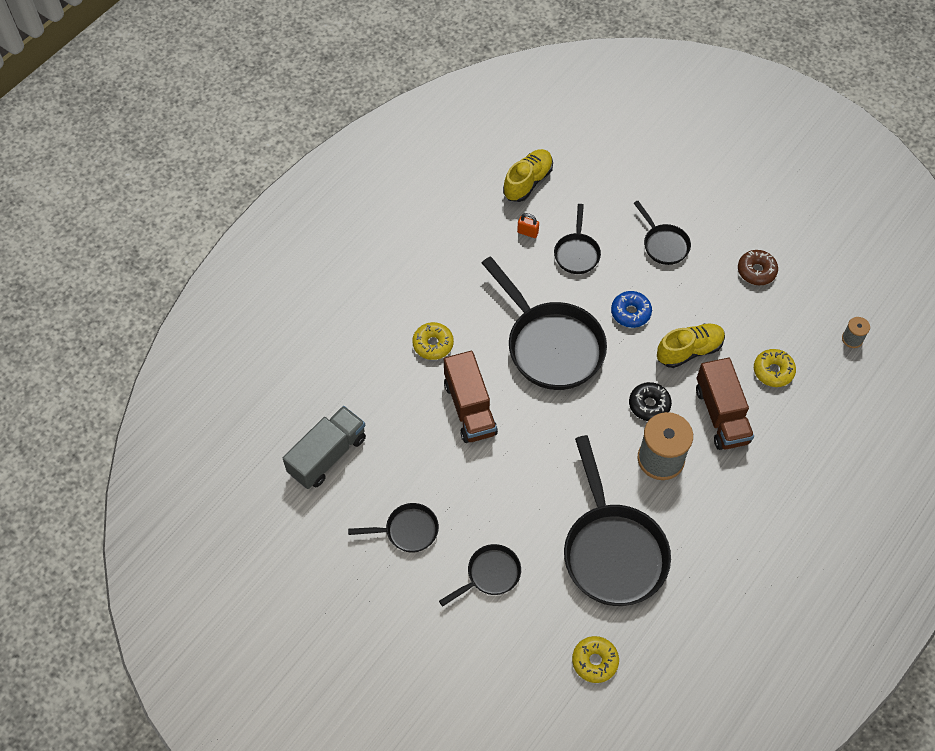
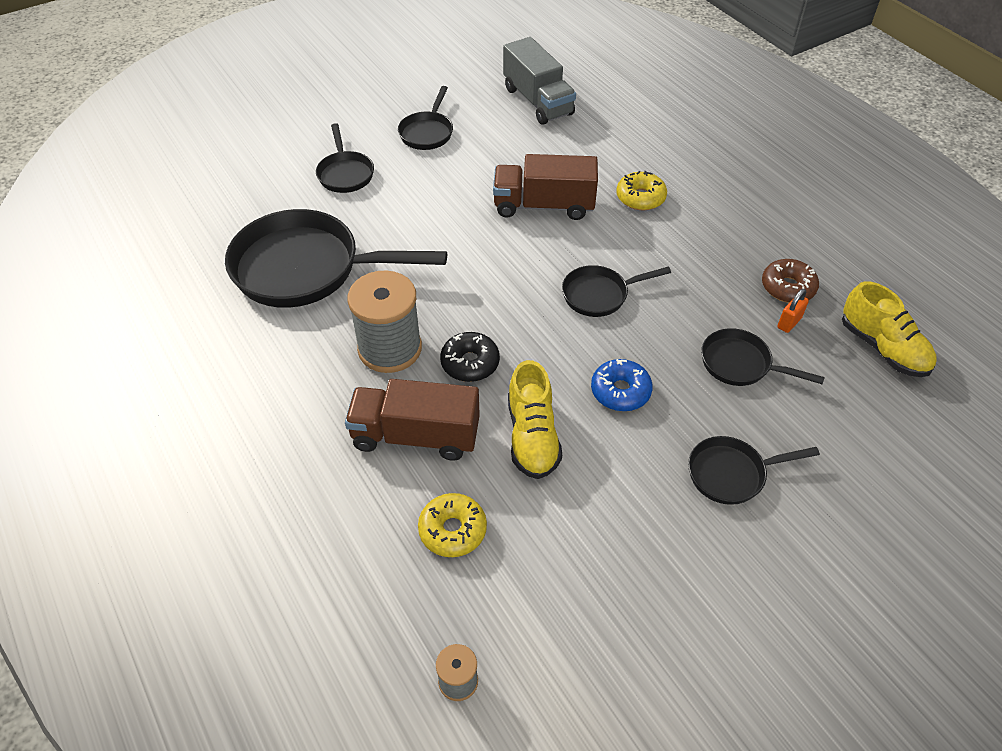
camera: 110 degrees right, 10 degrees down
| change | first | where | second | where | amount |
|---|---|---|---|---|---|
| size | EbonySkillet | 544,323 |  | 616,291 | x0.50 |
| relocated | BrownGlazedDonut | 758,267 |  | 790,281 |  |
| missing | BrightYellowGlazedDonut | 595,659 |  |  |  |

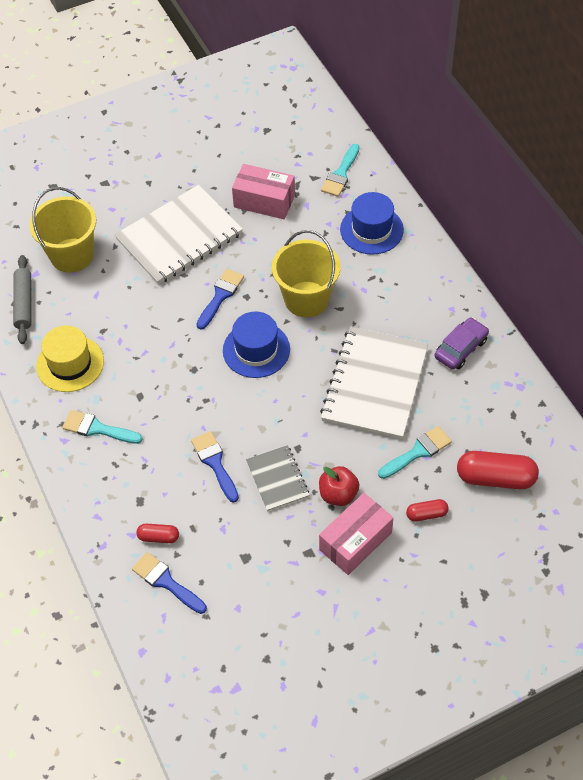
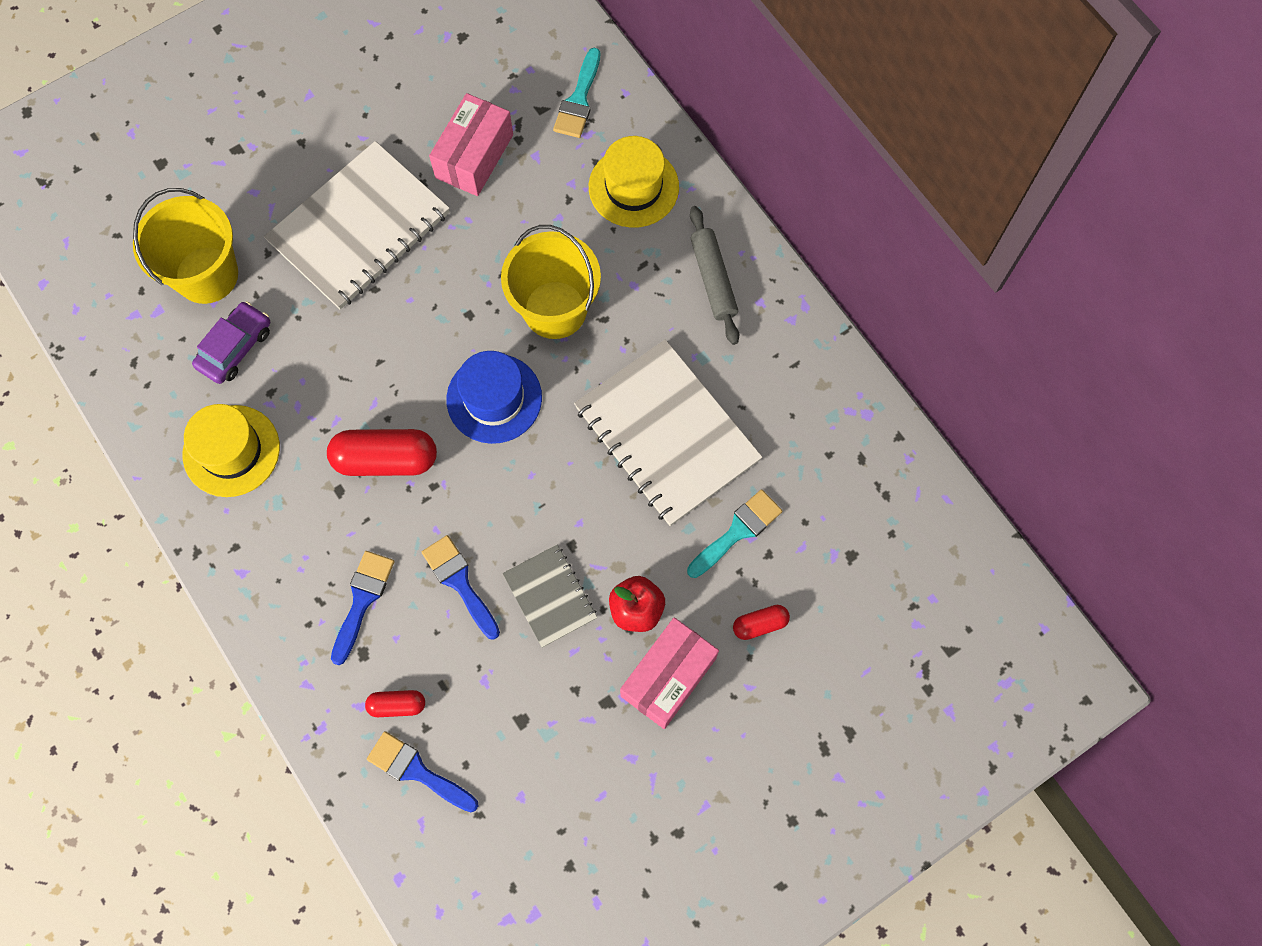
camera: 10 degrees left, 15 degrees up
| change | first | where | second | where | amount |
|---|---|---|---|---|---|
| relocated | RoyalPurpleCar | 461,343 |  | 231,342 |  |
| relocated | ScarletCapsule | 498,470 |  | 382,452 |  |
| relocated | RoyalBlueBrush | 220,299 |  | 362,608 |  |
| spun | PinkPackage | 263,191 |  | 471,144 | 75 degrees counterclockwise |
| spun | SnowWhiteNotepad | 374,383 |  | 668,432 | 45 degrees counterclockwise |
| colour | RoyalBlueTallHat | 372,223 | BrightYellowTallHat | 634,182 |  |
| relocated | GrayRollingPin | 22,299 |  | 714,275 |  |
| missing | TurquoiseBrush | 102,427 |  |  |  |

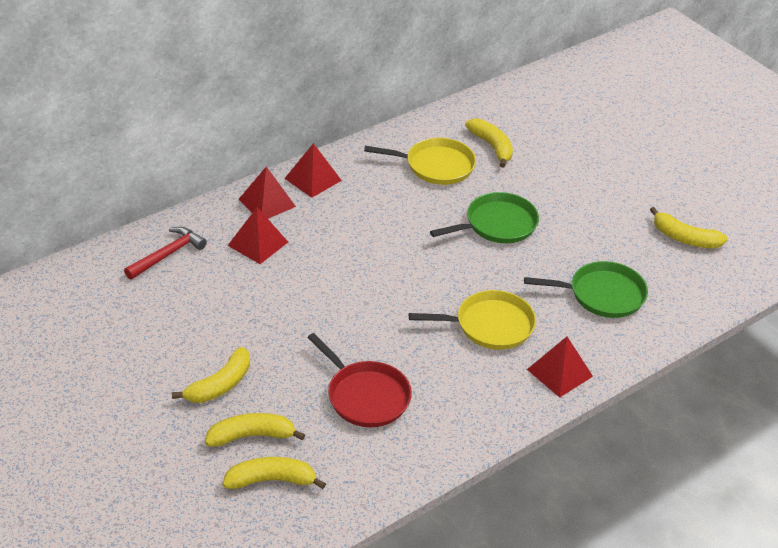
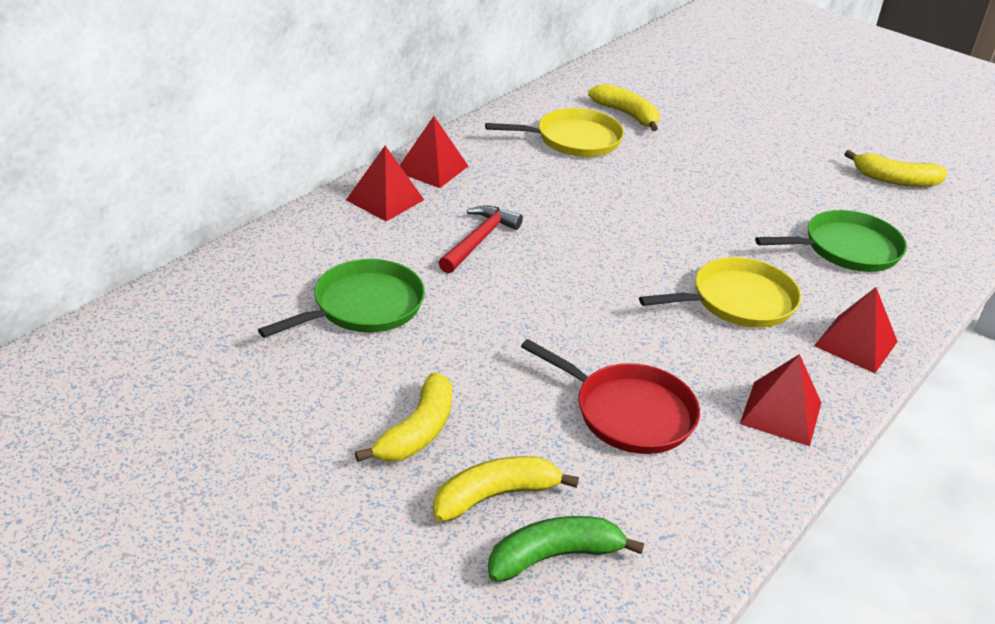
camera: 15 degrees left, 5 degrees down
| change | first | where | second | where | amount |
|---|---|---|---|---|---|
| relocated | LeafGreenSkillet | 484,217 |  | 341,298 |  |
| relocated | ScarletCarpenter'sHammer | 165,253 |  | 481,239 |  |
| colour | BrightYellowToyBanana | 274,473 | LeafGreenToyBanana | 566,549 |  |
| relocated | ScarletPyramidShape | 258,235 |  | 780,400 |  |

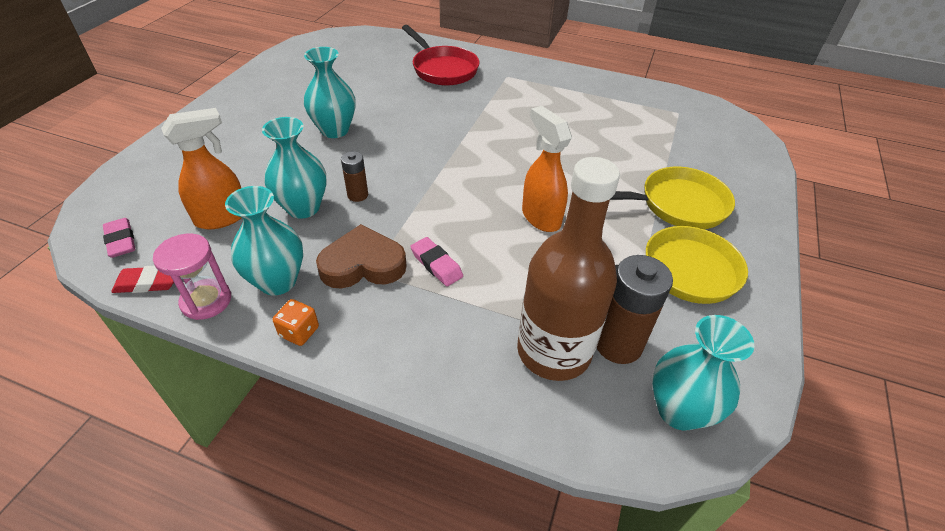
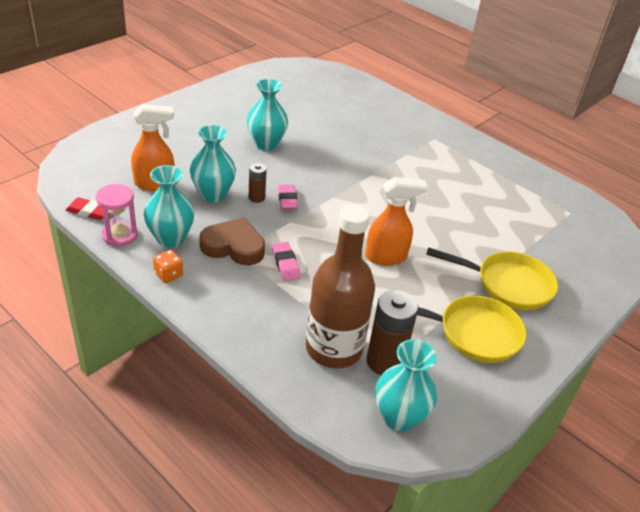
camera: 20 degrees right, 5 degrees down
| change | first | where | second | where | amount |
|---|---|---|---|---|---|
| relocated | PinkGumEraser | 119,238 |  | 288,197 |  |
| spun | OrangeColouredSprayCleaner | 547,169 |  | 396,221 | 90 degrees clockwise |
| missing | ScarletSkillet | 440,55 |  |  |  |

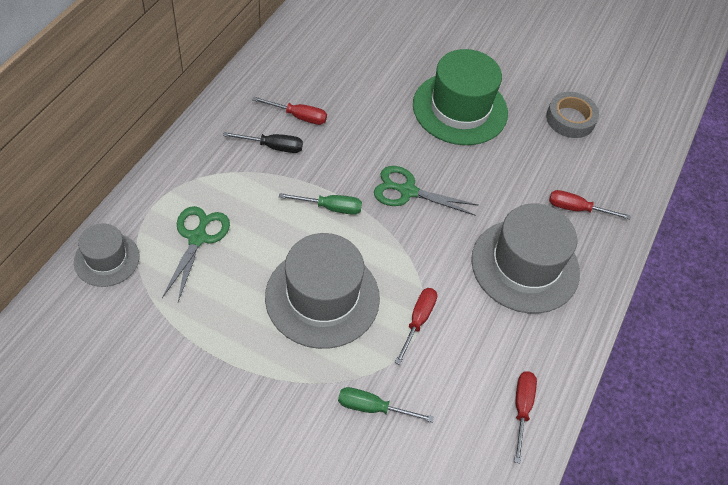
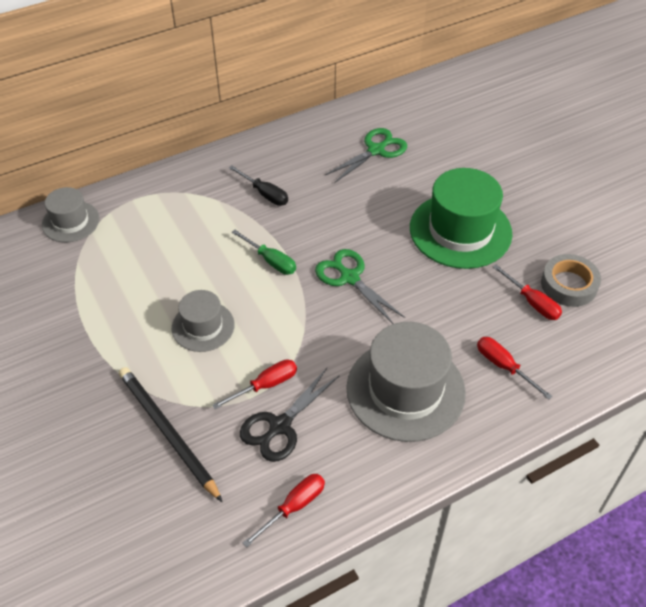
camera: 40 degrees right, 5 degrees down
| change | first | where | second | where | amount |
|---|---|---|---|---|---|
| exchanged | LeafGreenFlatScrewdriver | 386,404 | EbonyLeadPencil | 170,434 |  |
| size | GrayTallHat | 322,291 |  | 203,321 | x0.56 |
| appeared |  |  | EbonyShears | 290,415 |  |
| relocated | LeafGreenShears | 196,254 |  | 366,155 |  |
| relocated | ScarletFlatScrewdriver | 289,111 |  | 527,292 |  |

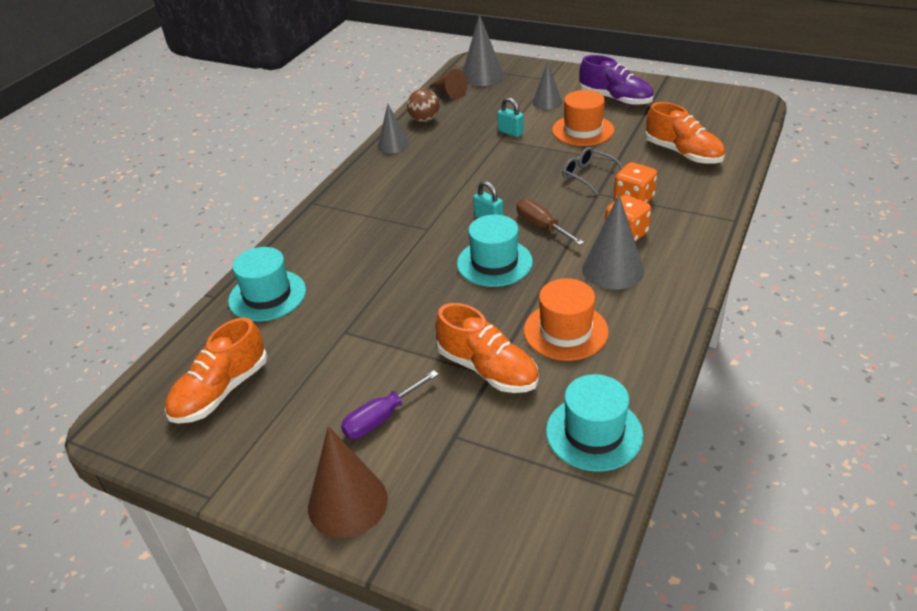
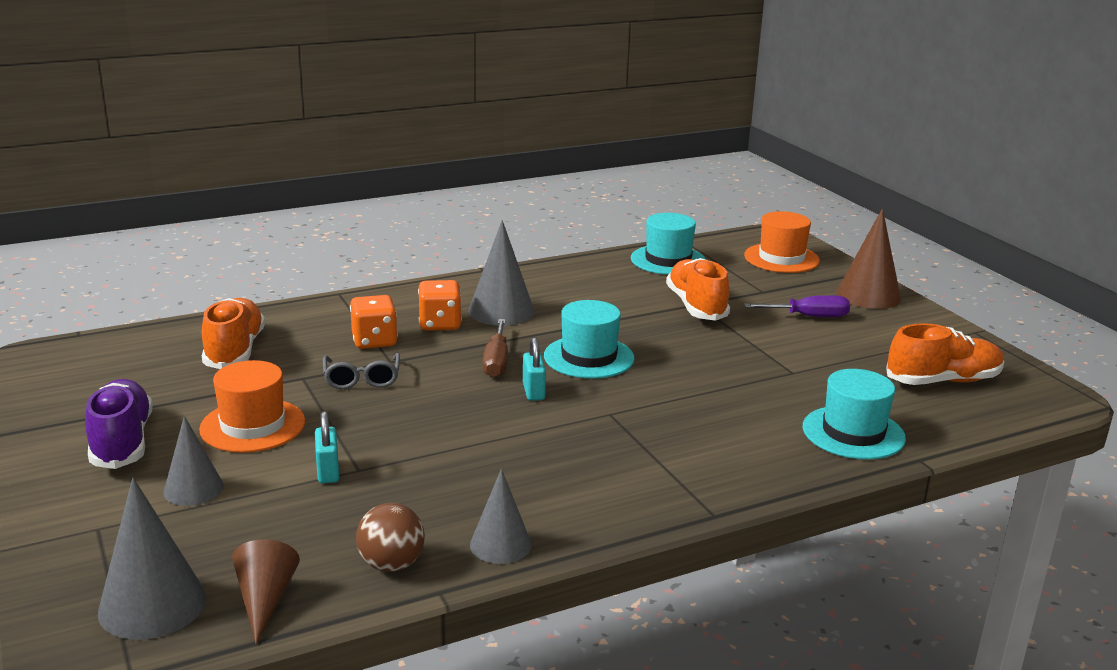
camera: 145 degrees left, 15 degrees down
| change | first | where | second | where | amount |
|---|---|---|---|---|---|
| relocated | OrangeColouredTallHat | 566,319 |  | 782,242 |  |

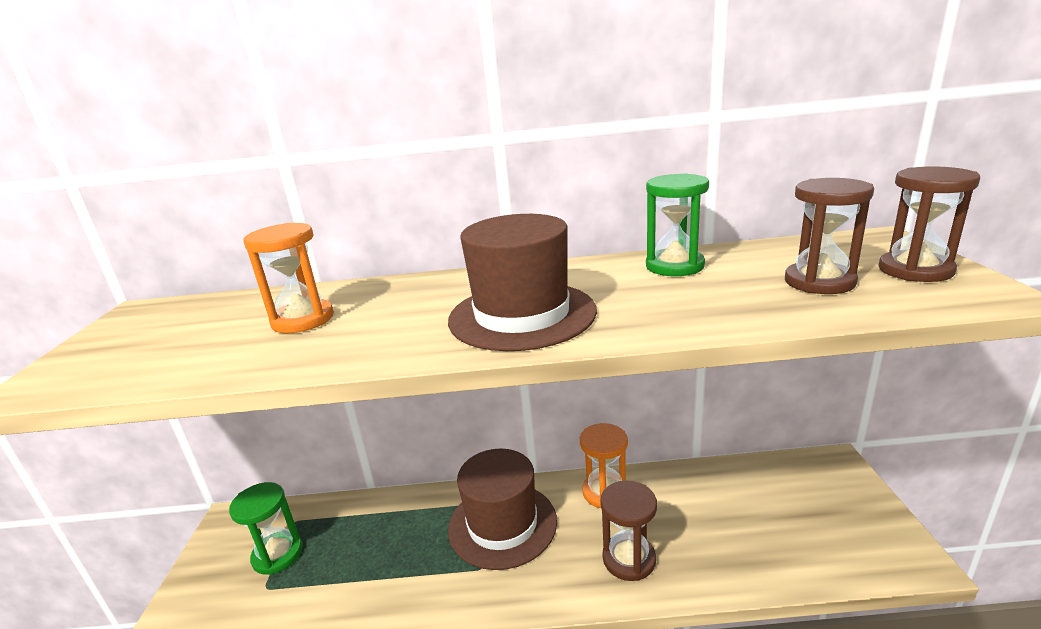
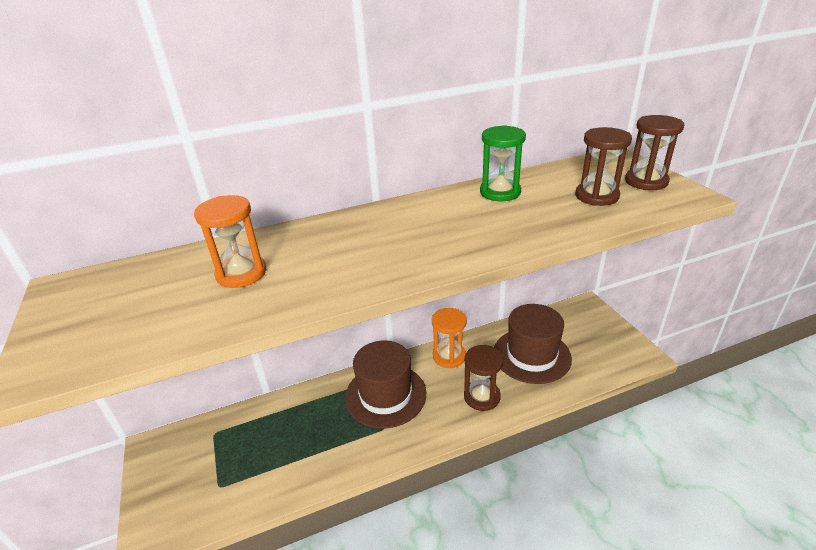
camera: 20 degrees left, 10 degrees up
| change | first | where | second | where | amount |
|---|---|---|---|---|---|
| relocated | BrownTallHat | 522,282 |  | 533,344 |  |
| missing | LeafGreenSandTimer | 266,528 |  |  |  |

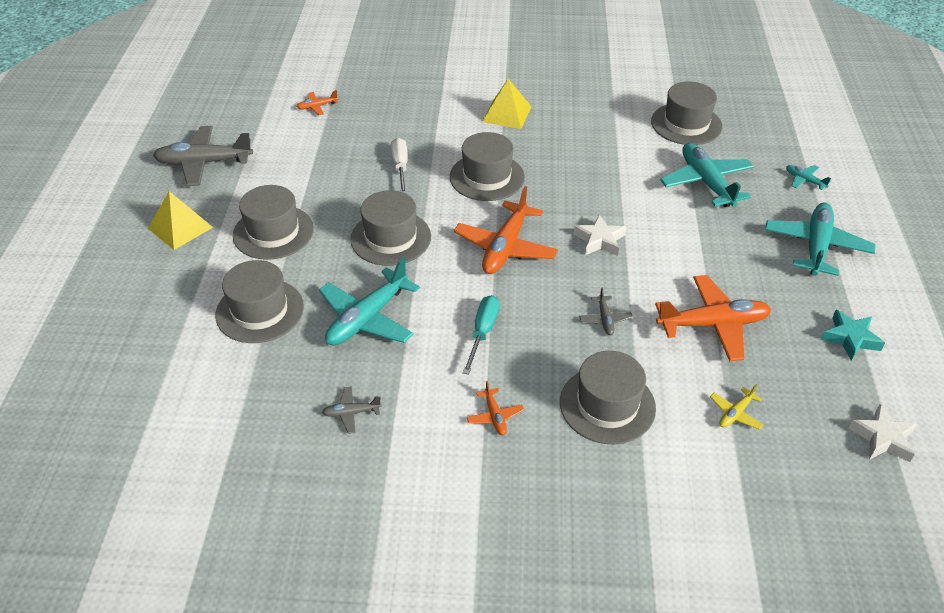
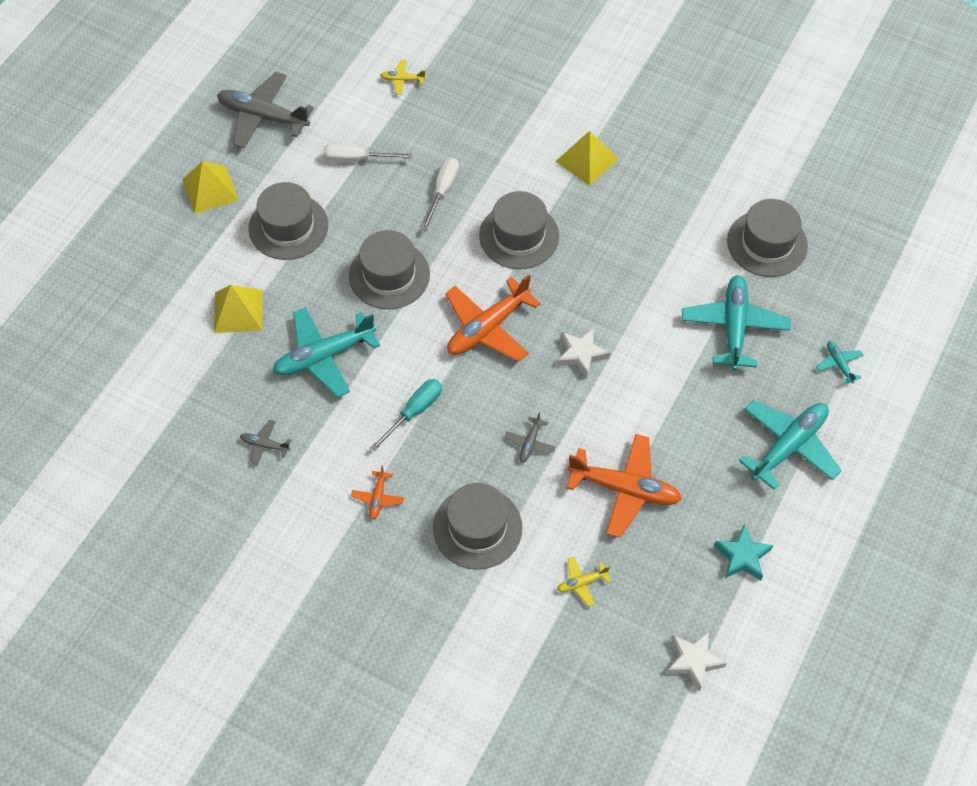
camera: 25 degrees right, 15 degrees up
| change | first | where | second | where | amount |
|---|---|---|---|---|---|
| exchanged | GrayTallHat | 259,301 | BrightYellowPyramidShape | 238,309 |  |
| appeared |  |  | SnowWhiteFlatScrewdriver | 367,153 |  |
| colour | OrangeColouredPlane | 317,102 | BrightYellowPlane | 403,77 |  |

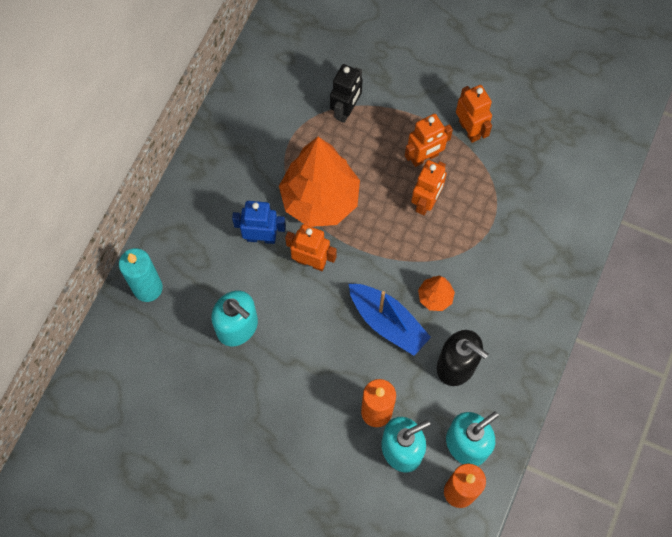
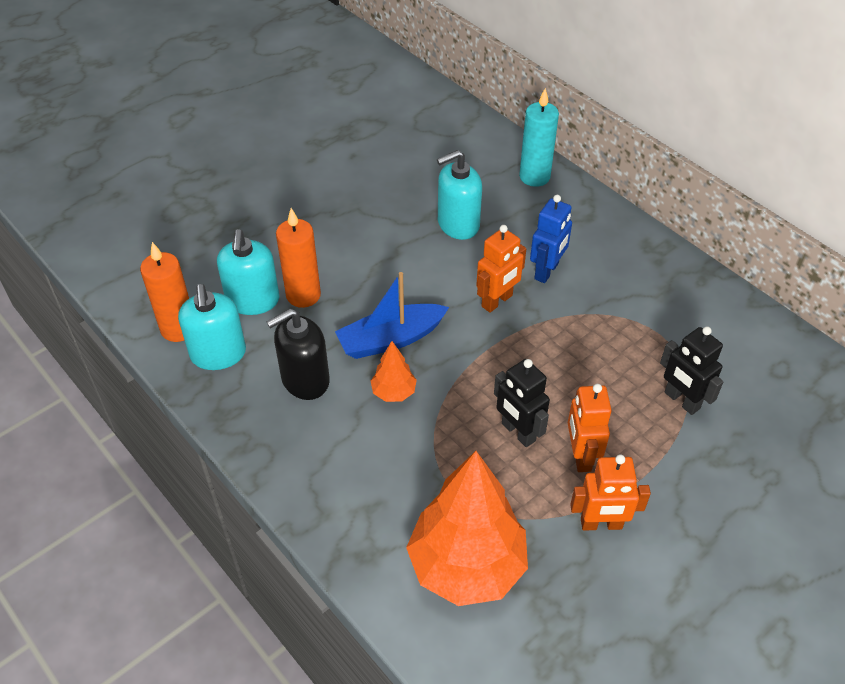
camera: 115 degrees right, 20 degrees down
| change | first | where | second | where | amount |
|---|---|---|---|---|---|
| relocated | OrangeColouredFirTree | 319,182 |  | 467,528 |  |
| colour | OrangeColouredRobotFigure | 428,187 | EbonyRobotFigure | 522,403 |  |

